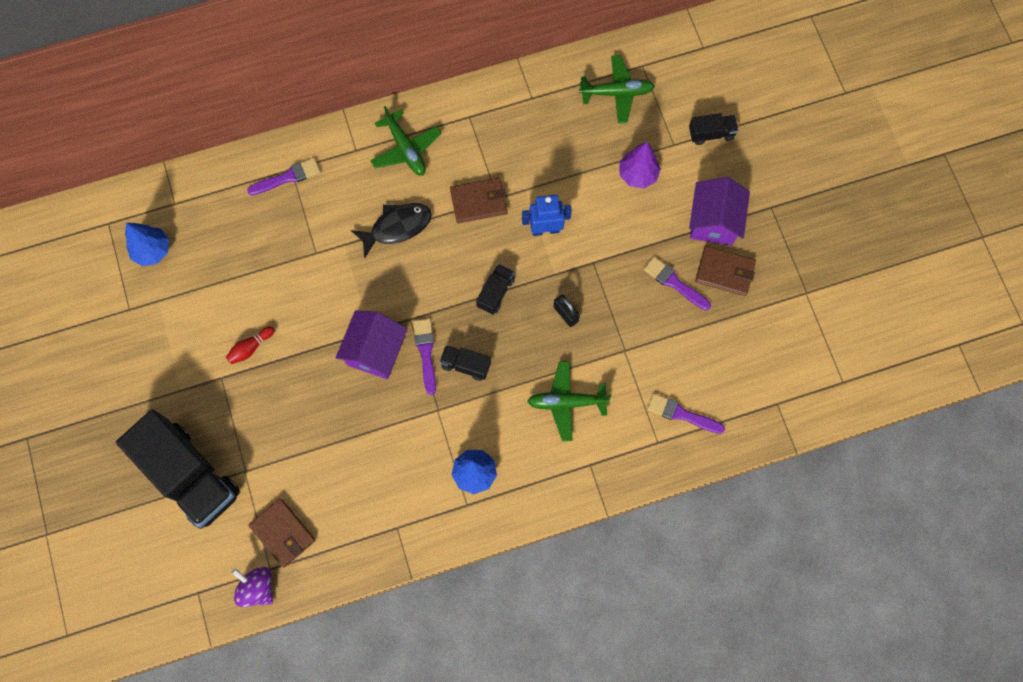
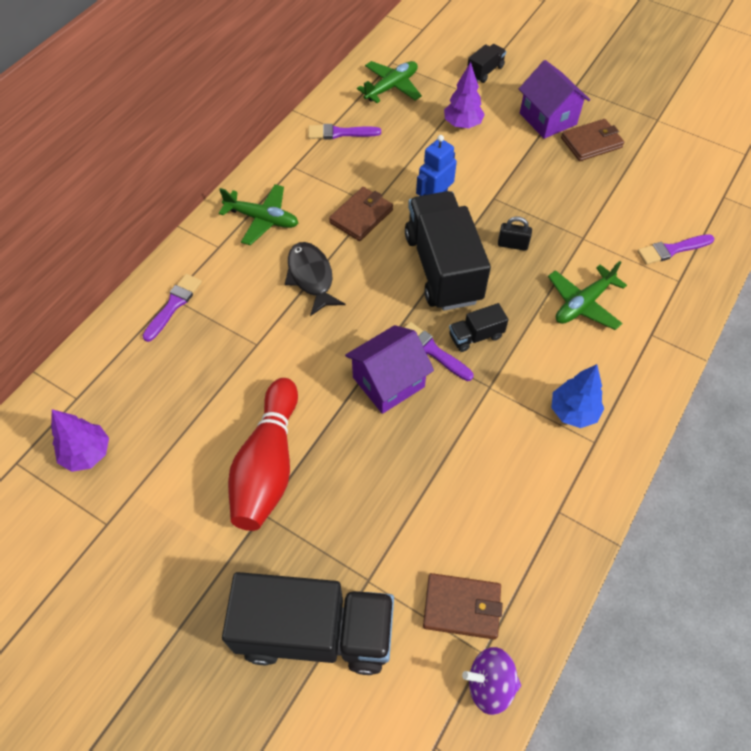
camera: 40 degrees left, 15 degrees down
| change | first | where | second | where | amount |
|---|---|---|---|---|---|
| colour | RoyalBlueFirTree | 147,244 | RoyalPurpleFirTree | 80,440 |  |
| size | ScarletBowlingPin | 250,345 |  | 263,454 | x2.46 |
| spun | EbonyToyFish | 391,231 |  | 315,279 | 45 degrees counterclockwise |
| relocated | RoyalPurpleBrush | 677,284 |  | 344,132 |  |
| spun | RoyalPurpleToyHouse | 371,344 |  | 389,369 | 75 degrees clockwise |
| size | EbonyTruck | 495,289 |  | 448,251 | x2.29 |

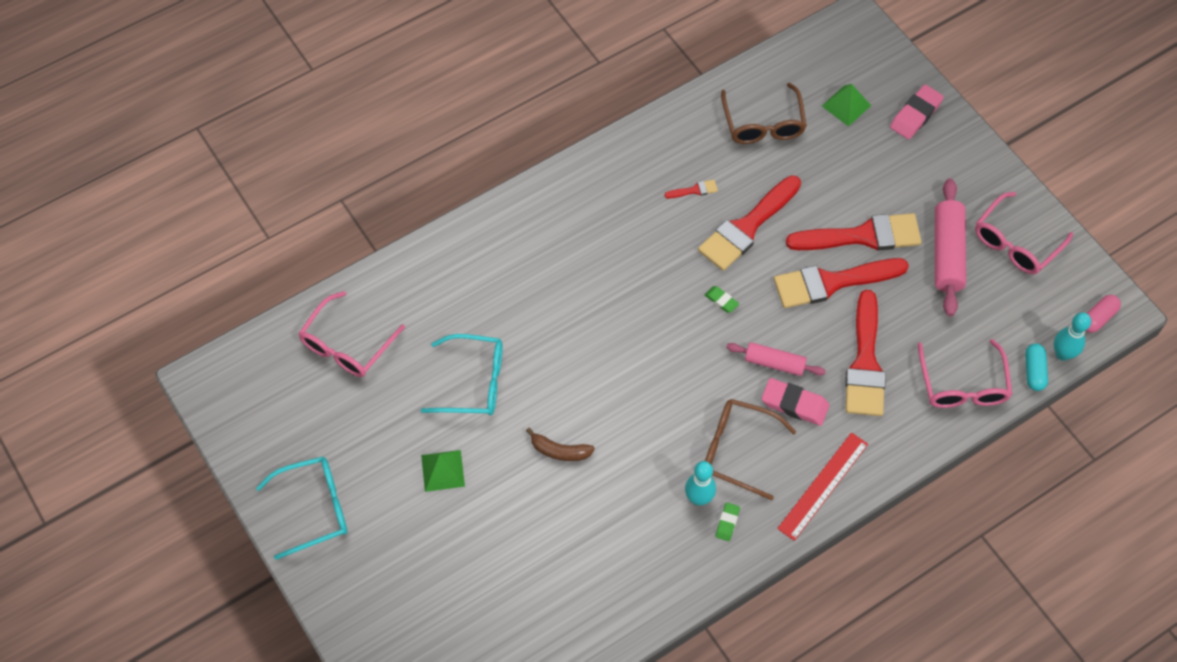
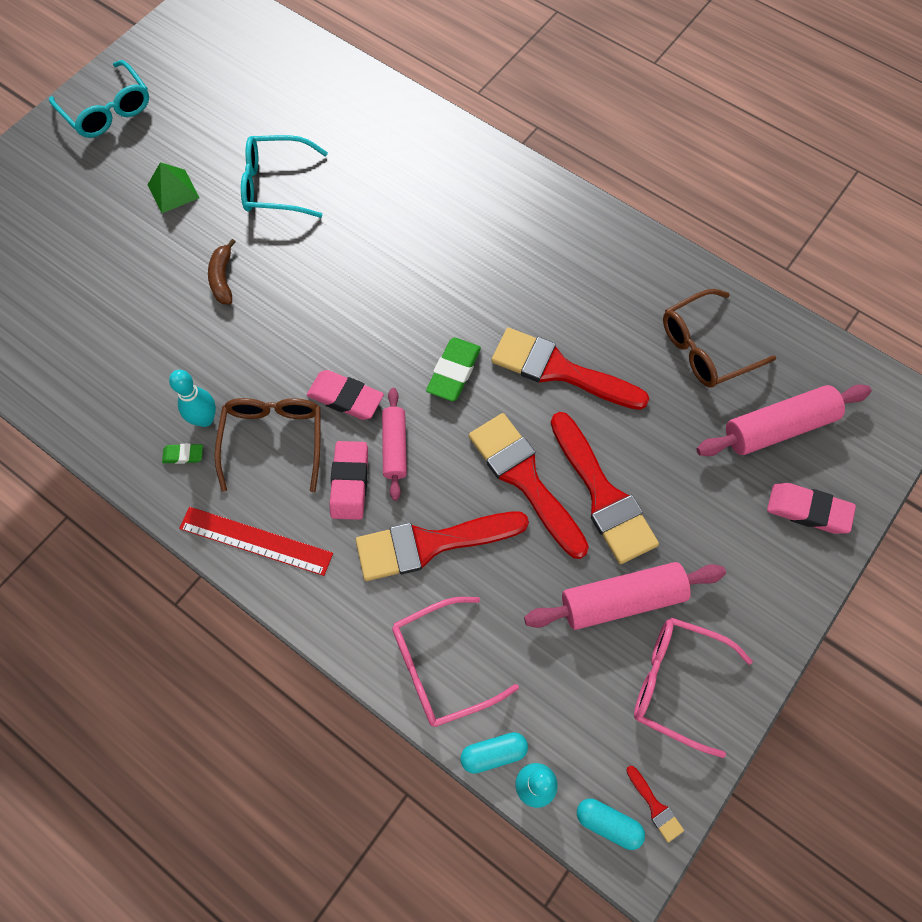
camera: 70 degrees right, 5 degrees up
| change | first | where | second | where | amount |
|---|---|---|---|---|---|
| spun | TurquoiseSpectacles | 462,374 |  | 284,176 | 105 degrees clockwise |
| appeared |  |  | PinkGumEraser | 345,395 |  |
| size | LeafGreenGumEraser | 722,299 |  | 453,369 | x1.84 |
| colour | PinkCapsule | 1103,314 | TurquoiseCapsule | 611,824 |  |
| relocated | ScarletBrush | 691,189 |  | 655,804 |  |
| exchanged | LeafGreenPyramidShape | 846,105 | PinkRollingPin | 784,420 |  |
| missing | PinkSpectacles | 351,334 |  |  |  |

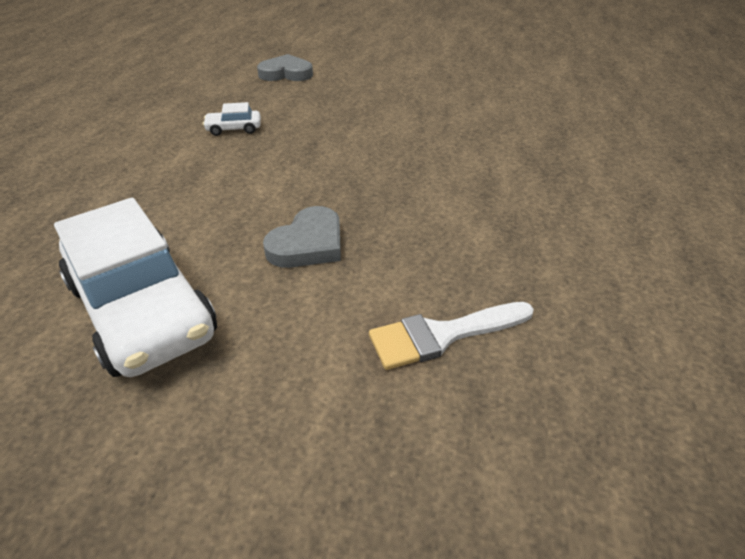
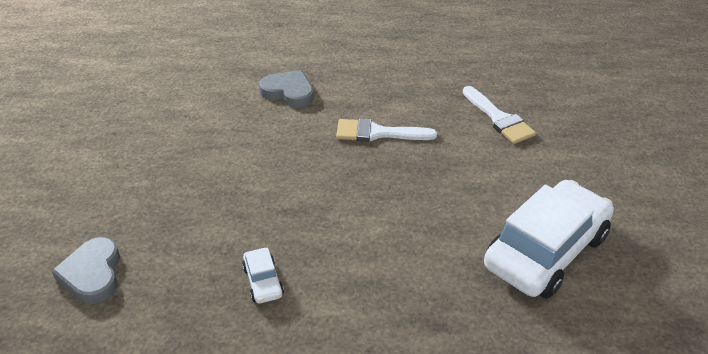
camera: 100 degrees left, 0 degrees up
| change | first | where | second | where | amount |
|---|---|---|---|---|---|
| relocated | GrayHeartShape | 302,237 |  | 286,89 |  |
| appeared |  |  | SnowWhiteBrush | 386,130 |  |

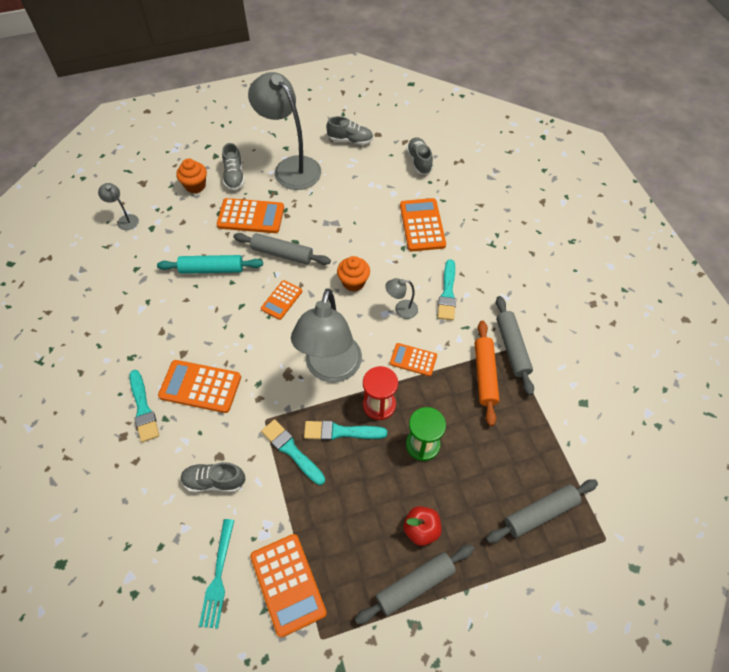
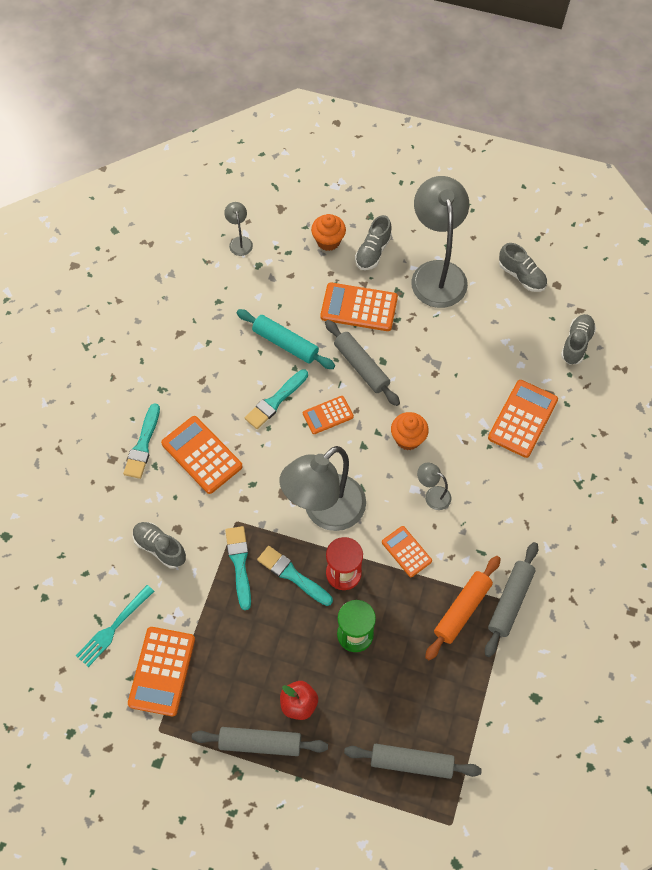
camera: 35 degrees right, 5 degrees up
| change | first | where | second | where | amount |
|---|---|---|---|---|---|
| relocated | TurquoiseBrush | 447,289 |  | 276,399 |  |
| spun | OrangeColouredAddingMachine | 250,215 |  | 359,306 | 150 degrees clockwise |

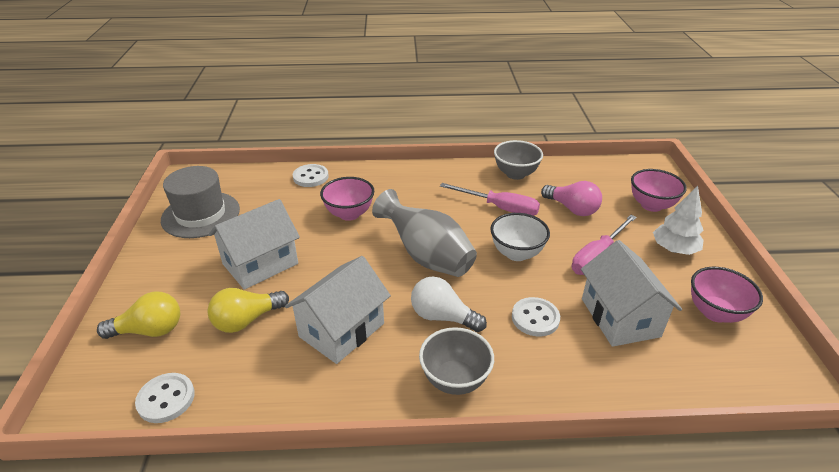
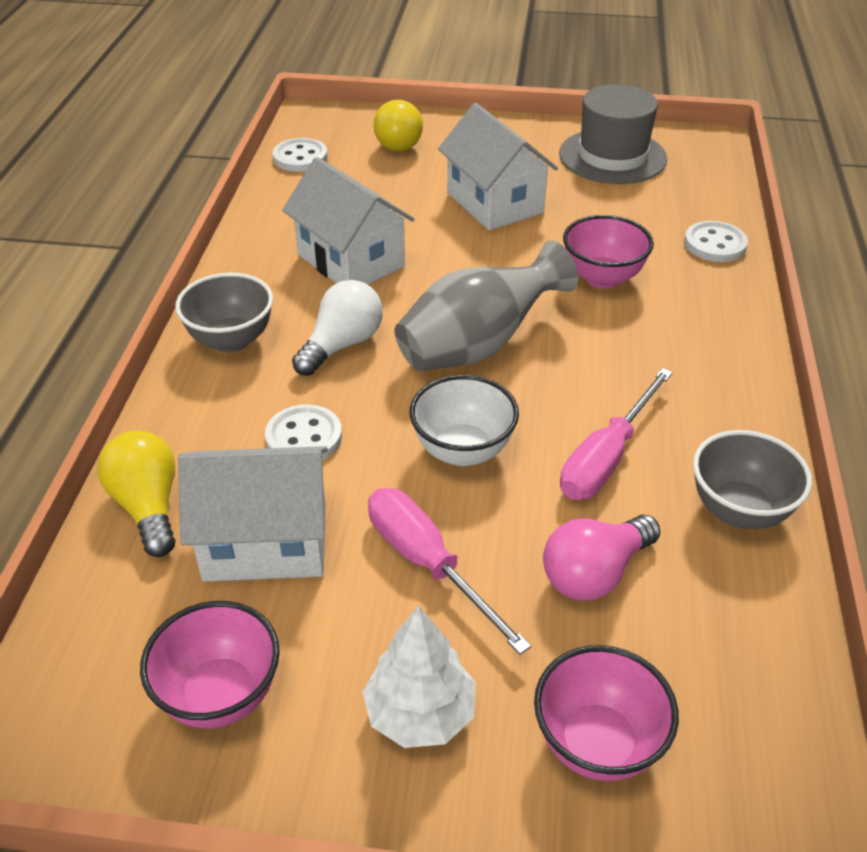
camera: 100 degrees right, 5 degrees up
| change | first | where | second | where | amount |
|---|---|---|---|---|---|
| relocated | BrightYellowLightBulb | 248,310 |  | 136,494 |  |

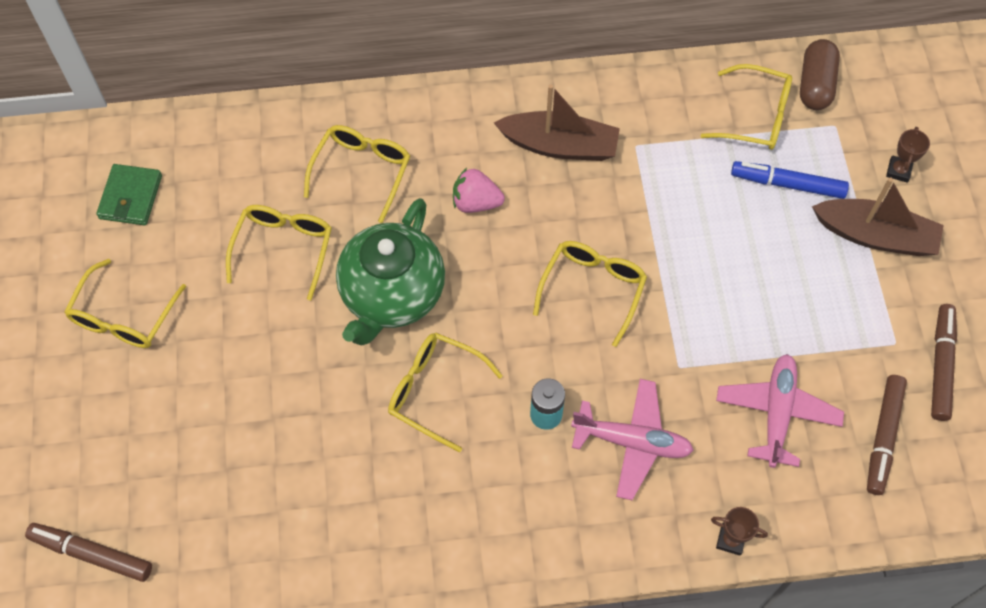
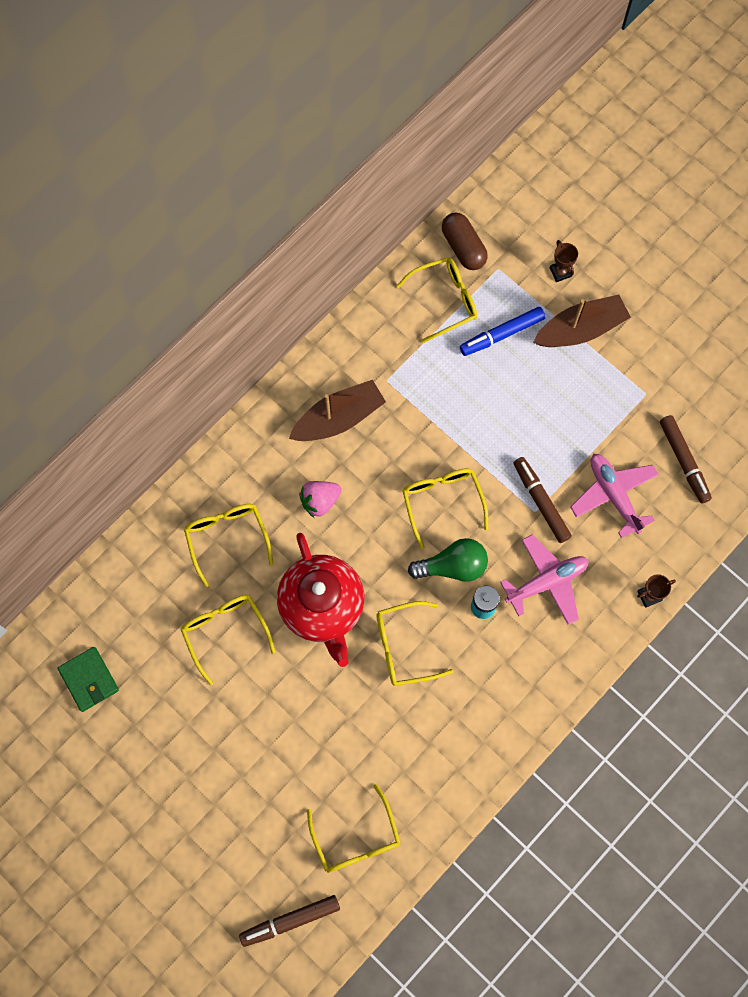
camera: 40 degrees left, 10 degrees up
| change | first | where | second | where | amount |
|---|---|---|---|---|---|
| colour | LeafGreenChinaTeapot | 390,271 | ScarletChinaTeapot | 320,600 |  |
| relocated | BrightYellowSpectacles | 125,303 |  | 354,828 |  |
| appeared |  |  | LeafGreenLightBulb | 448,560 |  |
| relocated | BrownFeltPen | 944,362 |  | 542,500 |  |

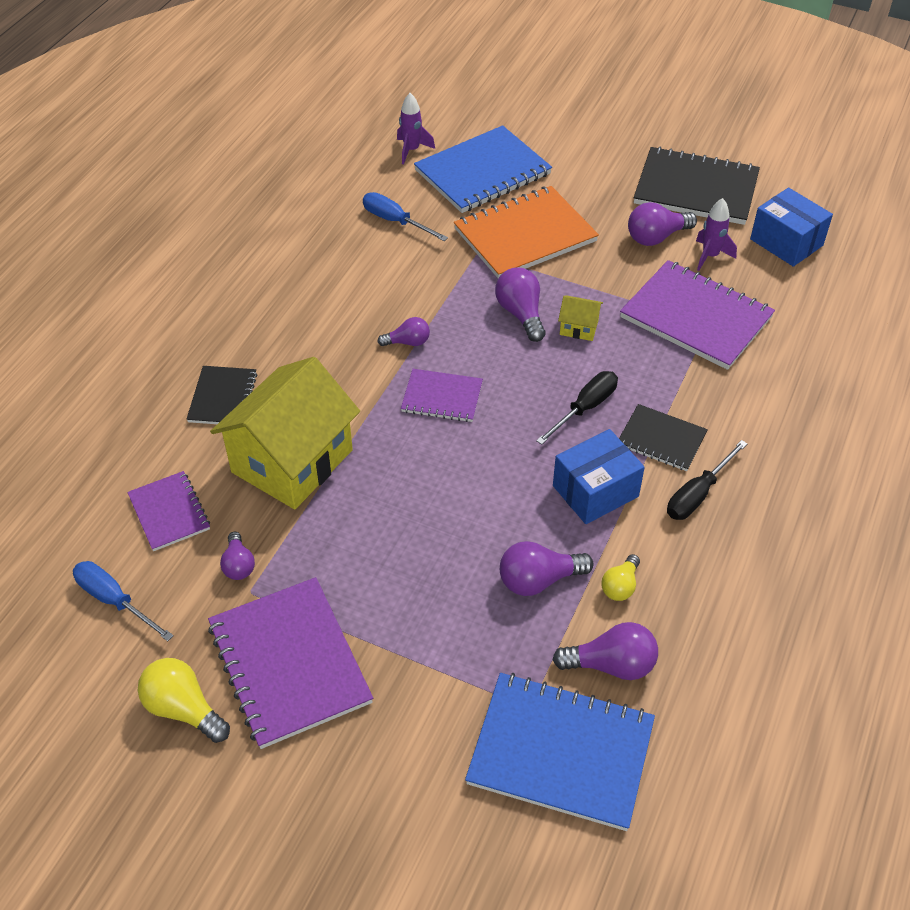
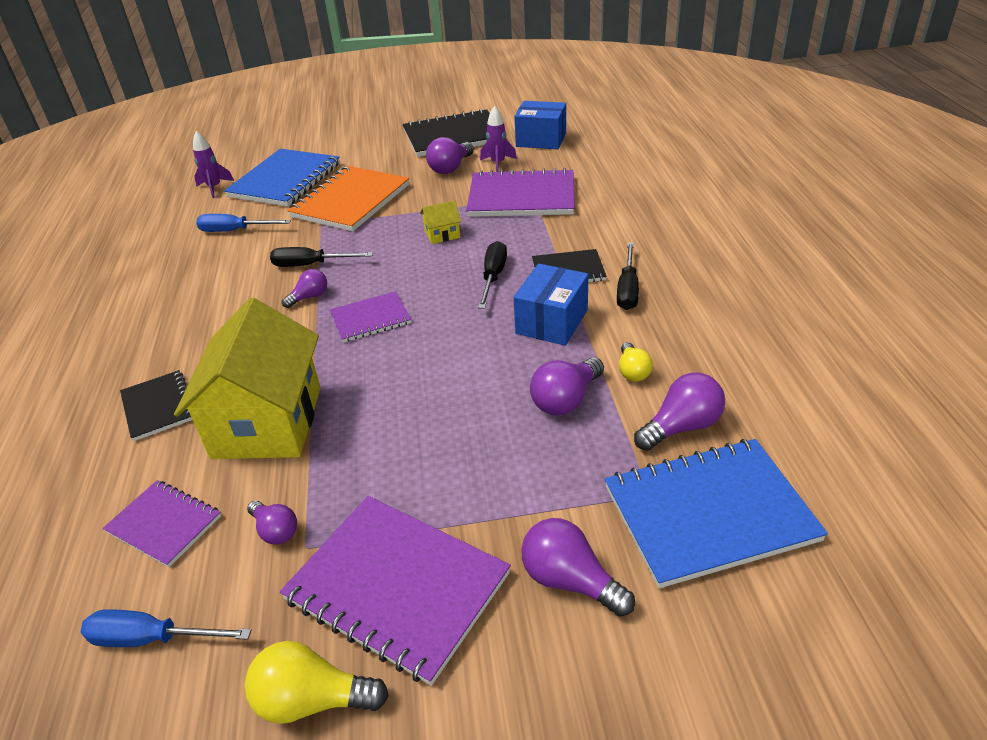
camera: 30 degrees left, 10 degrees down
| change | first | where | second | where | amount |
|---|---|---|---|---|---|
| appeared |  |  | EbonyFlatScrewdriver | 321,257 |  |
| relocated | RoyalPurpleLightBulb | 520,304 |  | 578,567 |  |

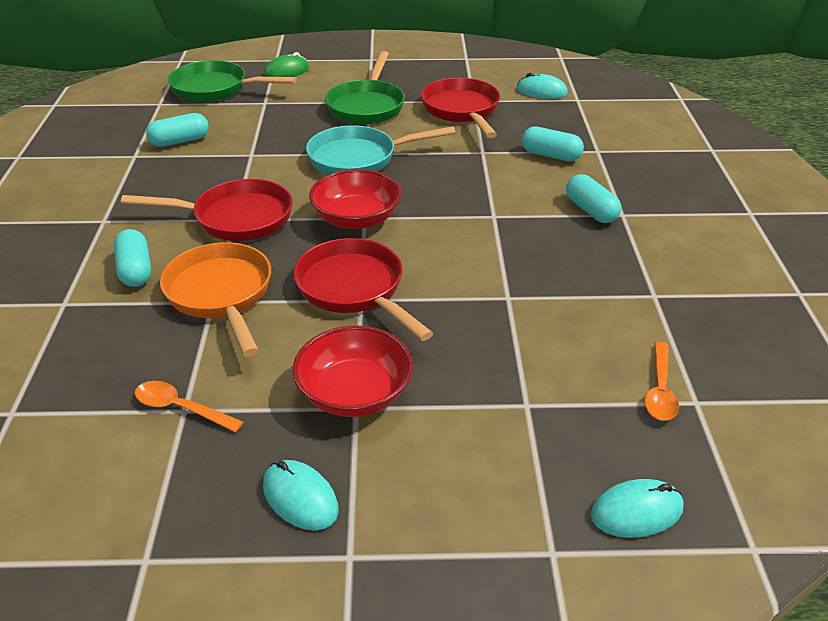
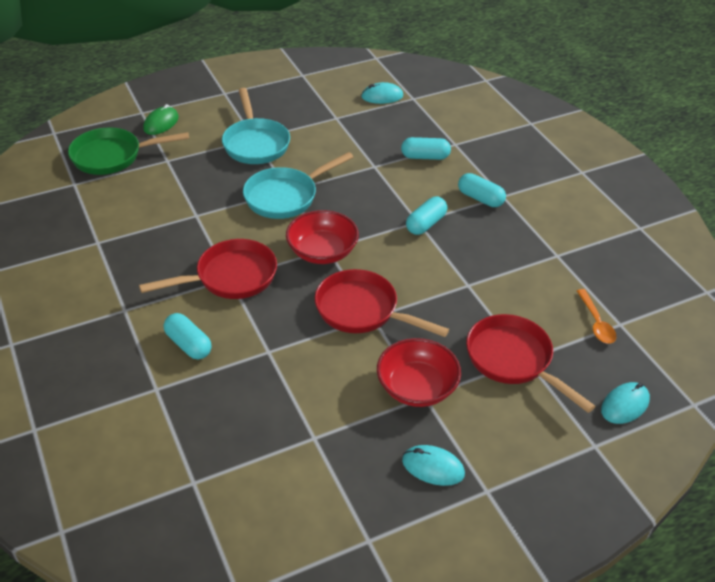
camera: 25 degrees left, 5 degrees up
| change | first | where | second | where | amount |
|---|---|---|---|---|---|
| colour | LeafGreenSkillet | 365,88 | TurquoiseSkillet | 256,126 |  |
| relocated | TurquoiseCapsule | 177,130 |  | 426,216 |  |
| relocated | ScarletSkillet | 460,108 |  | 530,363 |  |
| missing | OrangeColouredTablespoon | 189,407 |  |  |  |
| missing | OrangeColouredSkillet | 215,299 |  |  |  |

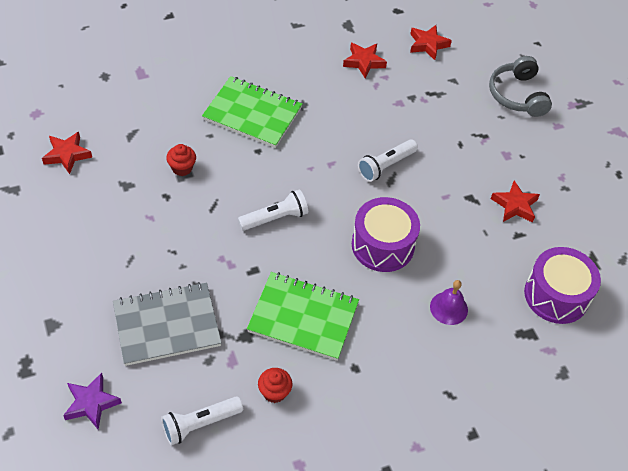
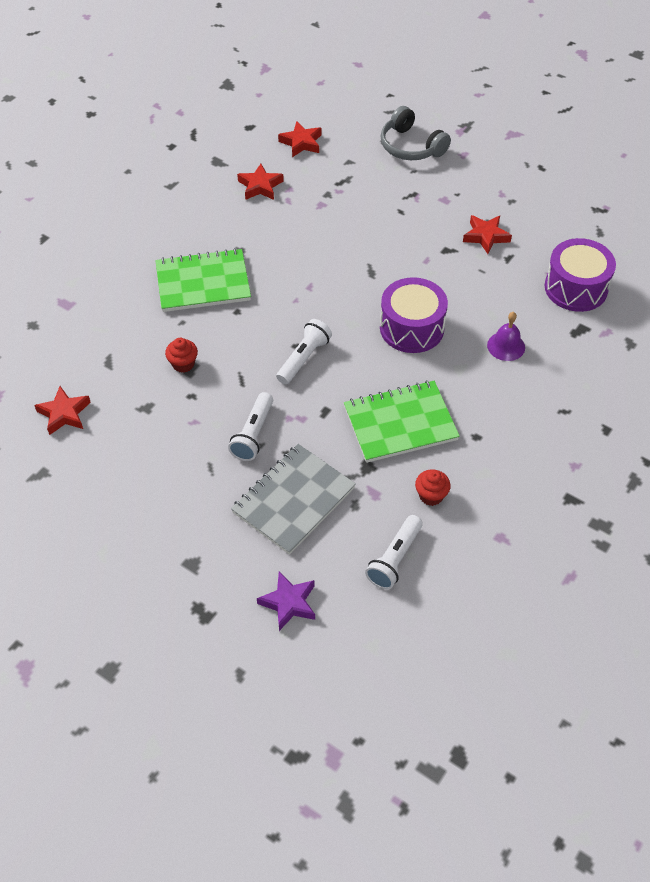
camera: 30 degrees left, 0 degrees up
| change | first | where | second | where | amount |
|---|---|---|---|---|---|
| relocated | SnowWhiteTorch | 388,160 |  | 250,426 |  |

